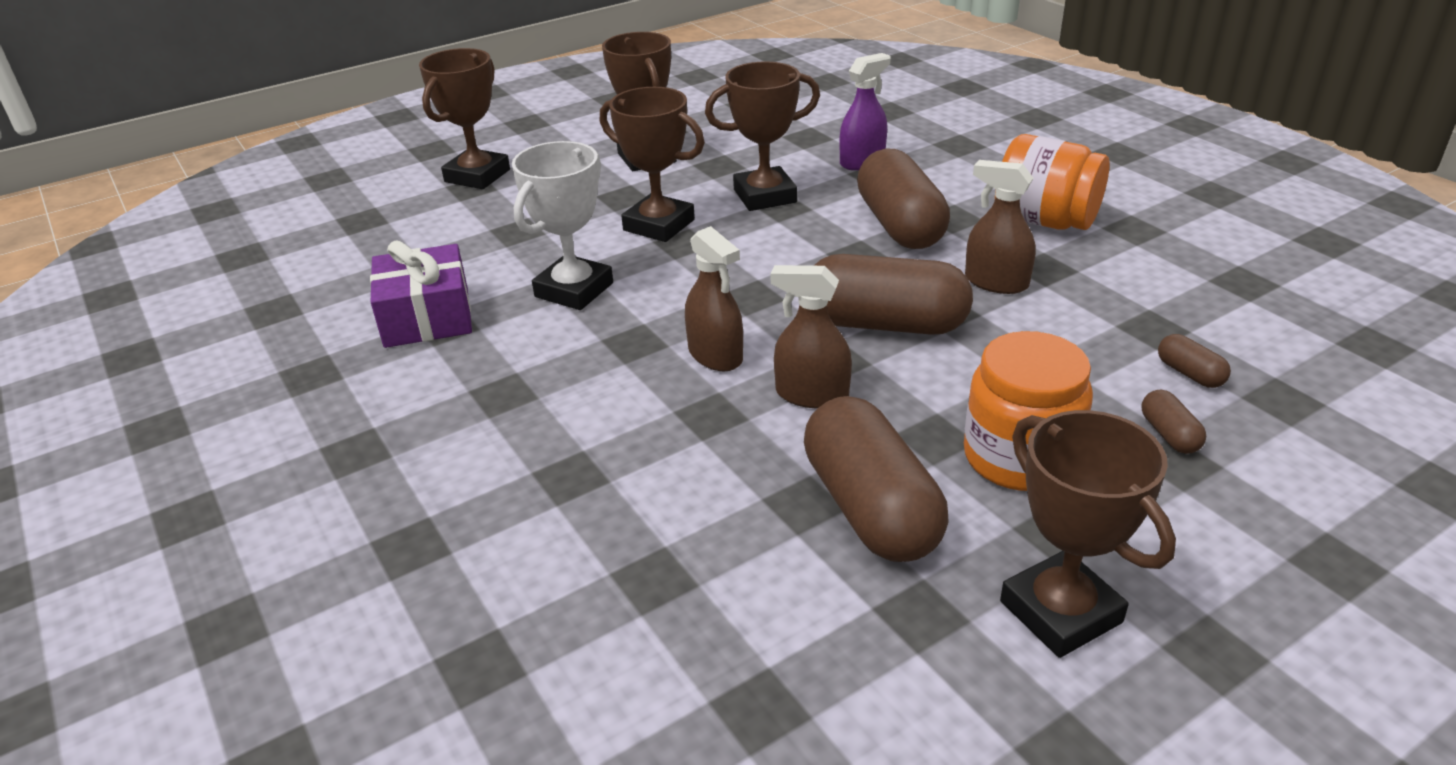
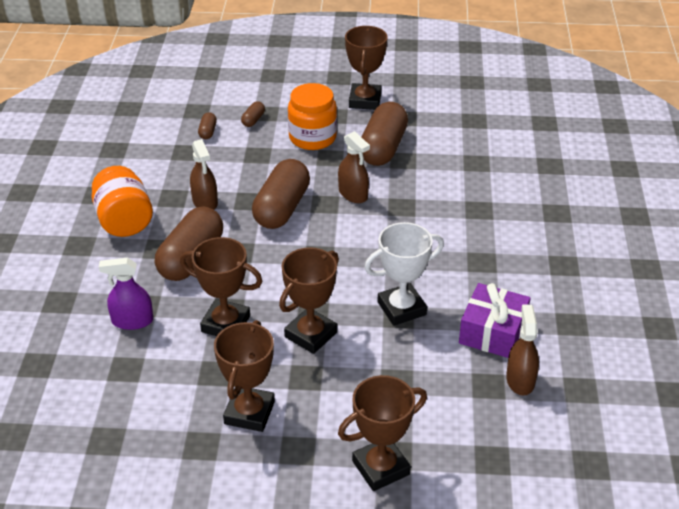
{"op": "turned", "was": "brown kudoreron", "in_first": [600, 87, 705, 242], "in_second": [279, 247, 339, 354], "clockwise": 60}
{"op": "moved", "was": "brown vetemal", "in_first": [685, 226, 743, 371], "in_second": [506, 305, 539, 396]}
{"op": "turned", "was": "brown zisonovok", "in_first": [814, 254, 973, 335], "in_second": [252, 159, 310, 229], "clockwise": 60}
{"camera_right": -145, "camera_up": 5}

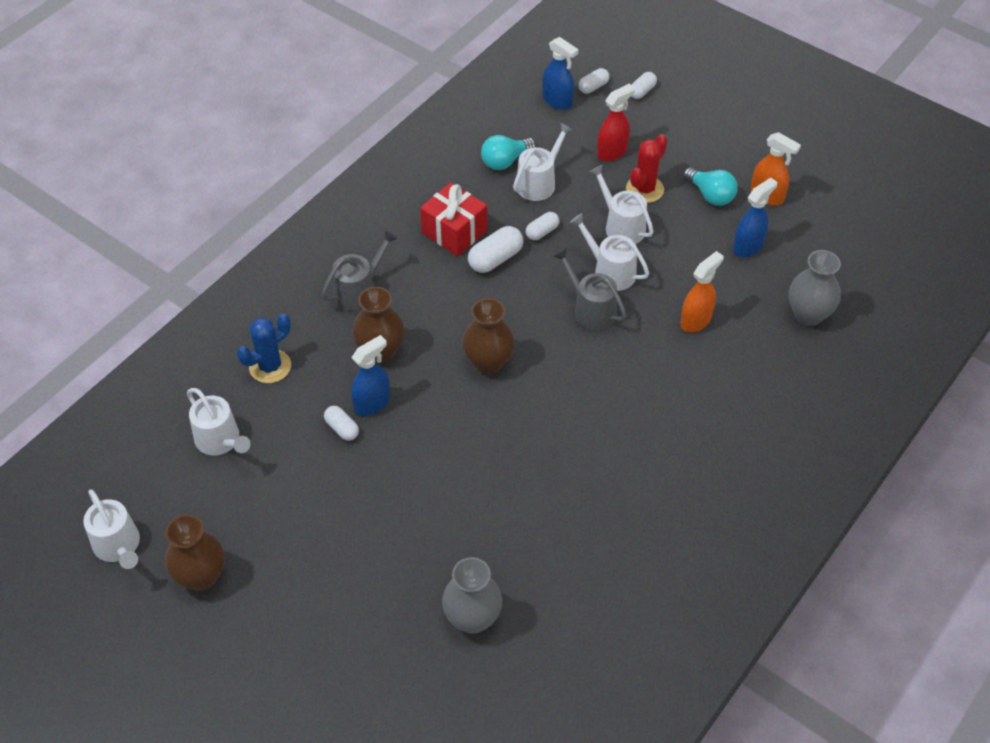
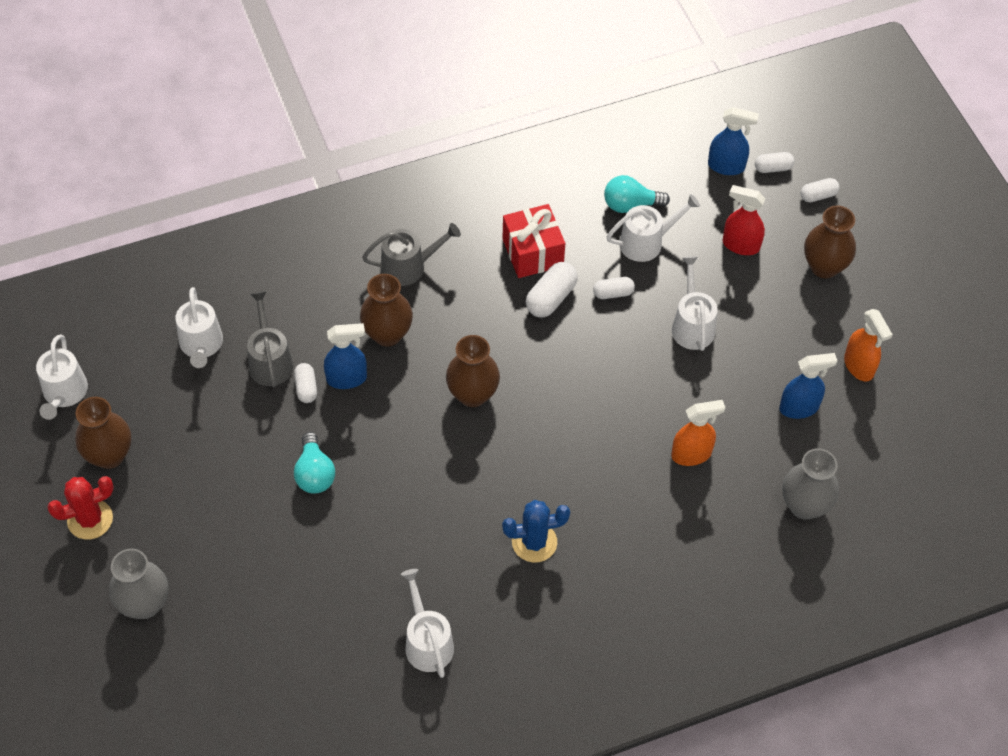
{"op": "moved", "was": "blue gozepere", "in_first": [237, 313, 291, 383], "in_second": [502, 500, 570, 562]}
{"op": "moved", "was": "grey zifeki", "in_first": [442, 557, 502, 634], "in_second": [109, 548, 168, 619]}
{"op": "turned", "was": "white zisonovok", "in_first": [468, 226, 523, 273], "in_second": [526, 262, 578, 317], "clockwise": -45}
{"op": "turned", "was": "blue vetemal", "in_first": [542, 37, 579, 110], "in_second": [708, 107, 759, 175], "clockwise": -60}
{"op": "moved", "was": "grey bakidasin", "in_first": [553, 248, 627, 330], "in_second": [247, 291, 294, 387]}
{"op": "moved", "was": "white bakidasin", "in_first": [570, 213, 649, 291], "in_second": [401, 569, 454, 678]}
{"op": "turned", "was": "red vetemal", "in_first": [597, 84, 635, 161], "in_second": [723, 185, 765, 255], "clockwise": -150}
{"op": "moved", "was": "red gozepere", "in_first": [626, 134, 667, 203], "in_second": [47, 476, 114, 539]}
{"op": "moved", "was": "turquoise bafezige", "in_first": [683, 167, 738, 206], "in_second": [294, 432, 335, 494]}
{"op": "added", "now": "brown zifeki", "in_second": [804, 205, 856, 278]}
{"camera_right": 30, "camera_up": 5}

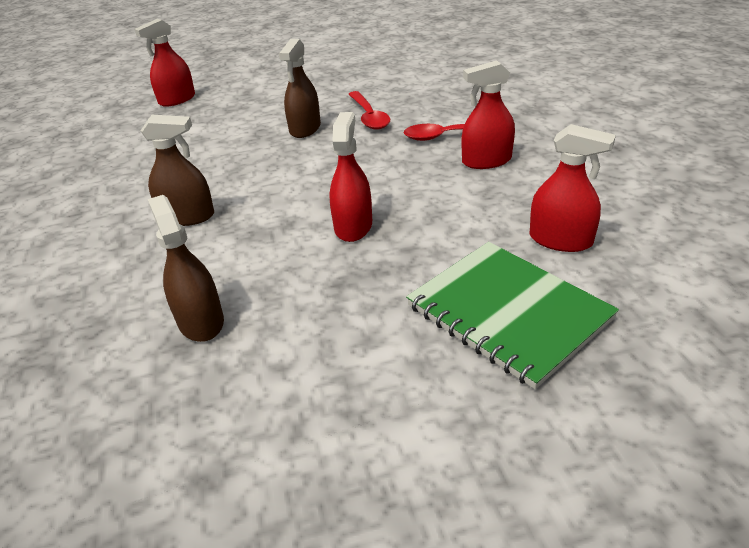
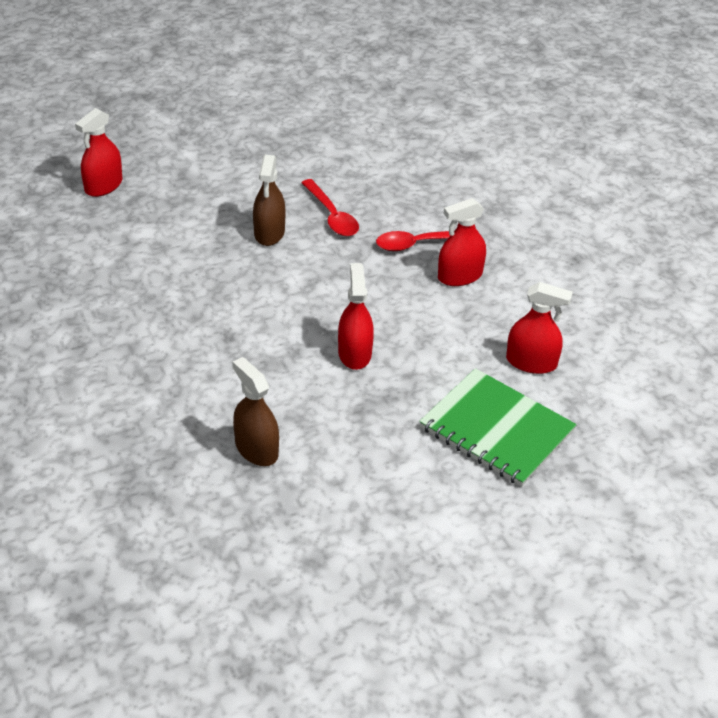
{"op": "removed", "was": "brown vetemal", "in_first": [141, 115, 214, 226]}
{"camera_right": -15, "camera_up": 5}

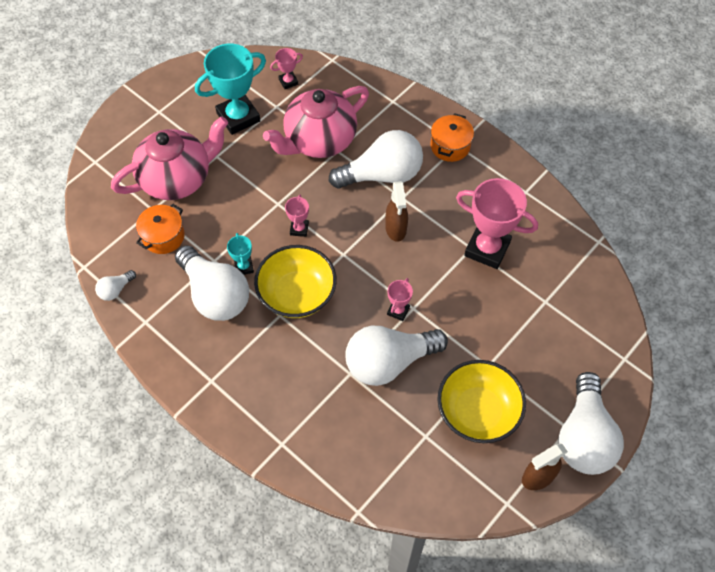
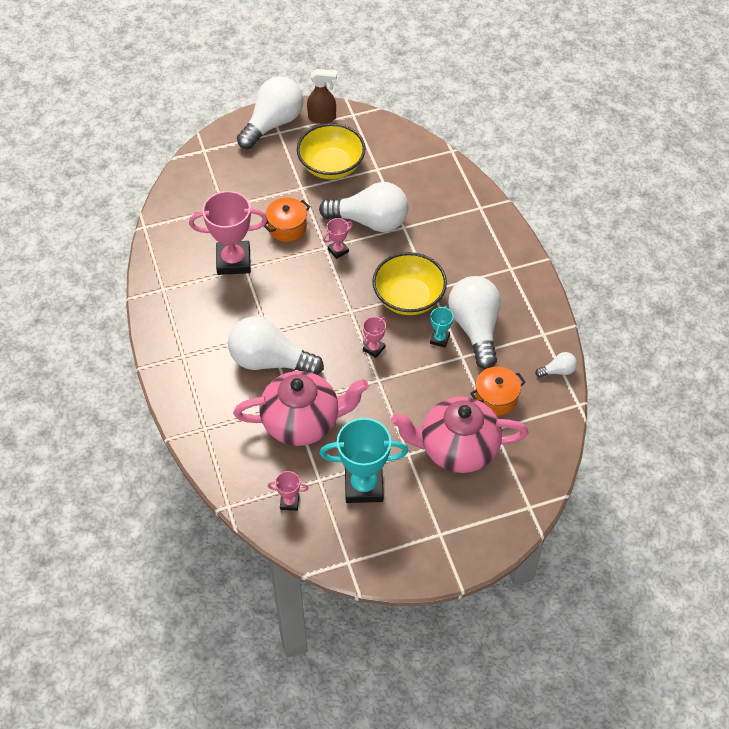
{"op": "removed", "was": "brown vetemal", "in_first": [385, 181, 408, 242]}
{"op": "moved", "was": "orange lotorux", "in_first": [431, 113, 474, 162], "in_second": [264, 198, 310, 242]}
{"op": "turned", "was": "pink kudoreron", "in_first": [456, 178, 538, 269], "in_second": [189, 191, 267, 275], "clockwise": -60}
{"camera_right": -150, "camera_up": -5}

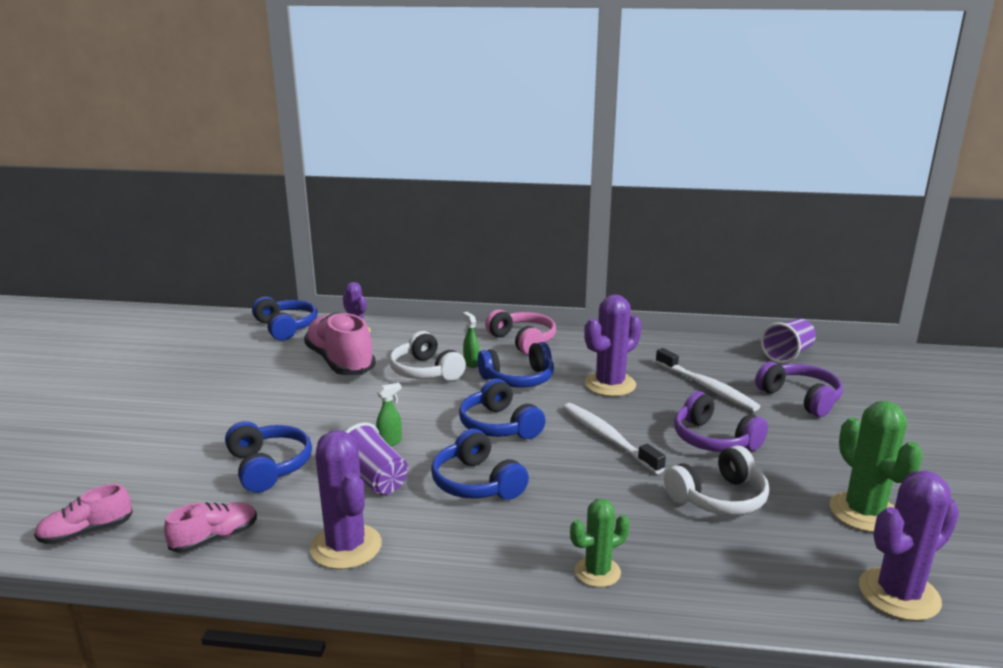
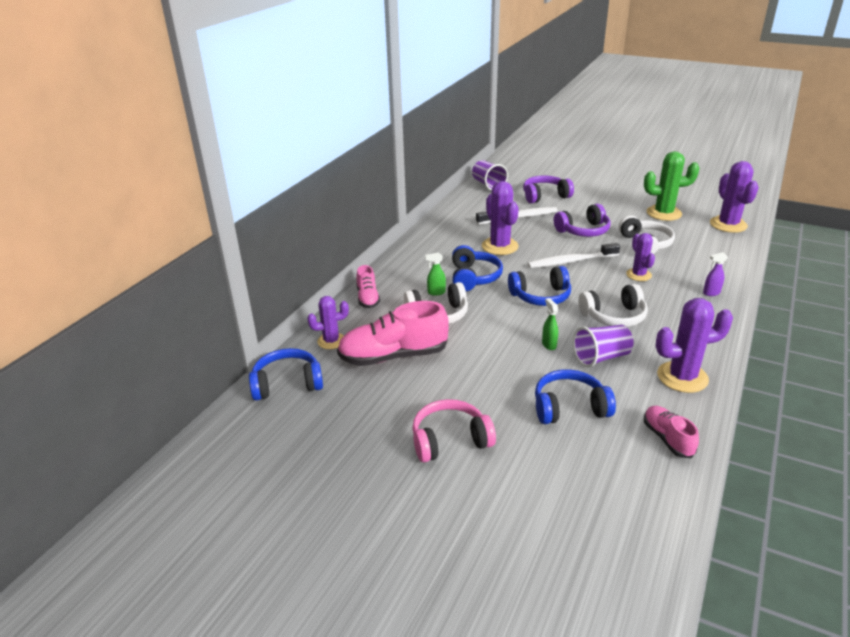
{"op": "moved", "was": "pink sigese", "in_first": [34, 484, 133, 544], "in_second": [356, 265, 380, 308]}
{"op": "recoloured", "was": "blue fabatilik", "now": "white fabatilik", "in_first": [431, 428, 529, 500], "in_second": [578, 284, 648, 327]}
{"op": "moved", "was": "pink fabatilik", "in_first": [485, 309, 556, 355], "in_second": [412, 399, 496, 463]}
{"op": "replaced", "was": "green gozepere", "now": "purple vetemal", "in_first": [570, 499, 630, 587], "in_second": [703, 252, 728, 296]}
{"op": "added", "now": "purple gozepere", "in_second": [626, 233, 655, 281]}
{"camera_right": -70, "camera_up": 10}

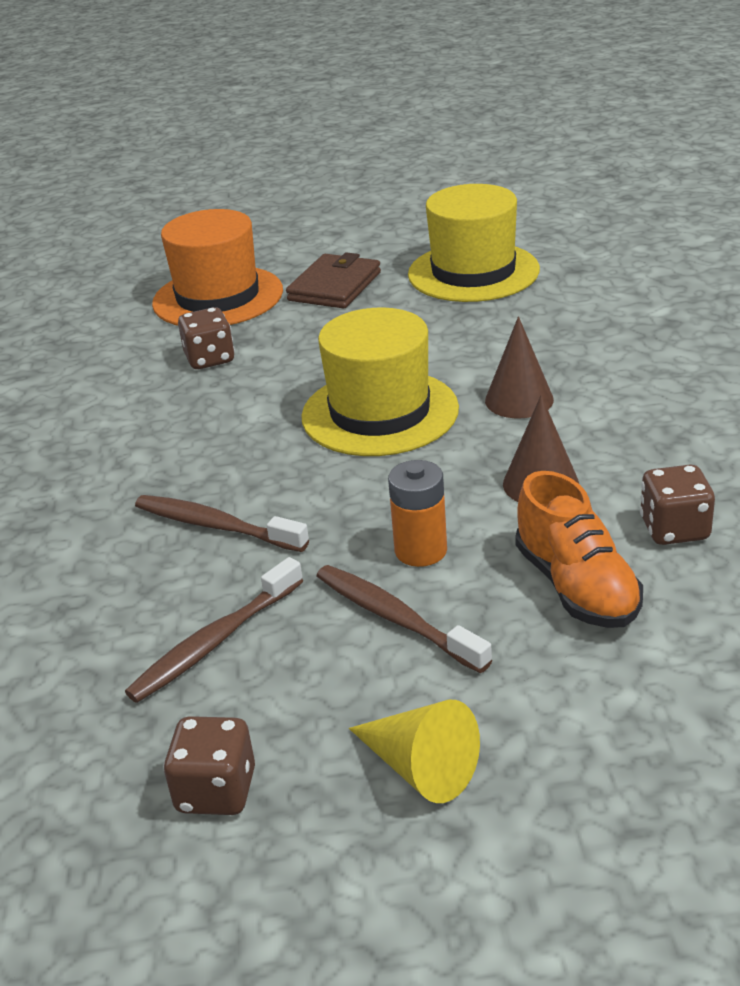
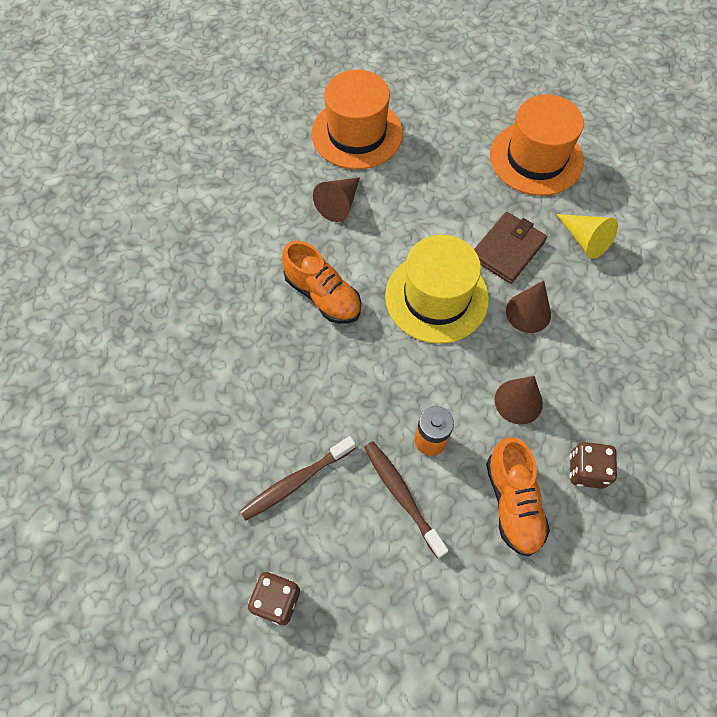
{"op": "removed", "was": "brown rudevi", "in_first": [135, 495, 309, 552]}
{"op": "replaced", "was": "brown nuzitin", "now": "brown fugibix", "in_first": [178, 307, 235, 369], "in_second": [313, 177, 360, 222]}
{"op": "moved", "was": "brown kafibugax", "in_first": [286, 252, 381, 309], "in_second": [474, 212, 547, 284]}
{"op": "moved", "was": "yellow fugibix", "in_first": [349, 699, 480, 803], "in_second": [556, 214, 618, 259]}
{"op": "recoloured", "was": "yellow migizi", "now": "orange migizi", "in_first": [408, 184, 540, 302], "in_second": [490, 94, 584, 196]}
{"op": "added", "now": "orange sigese", "in_second": [282, 241, 361, 324]}
{"camera_right": 10, "camera_up": 30}

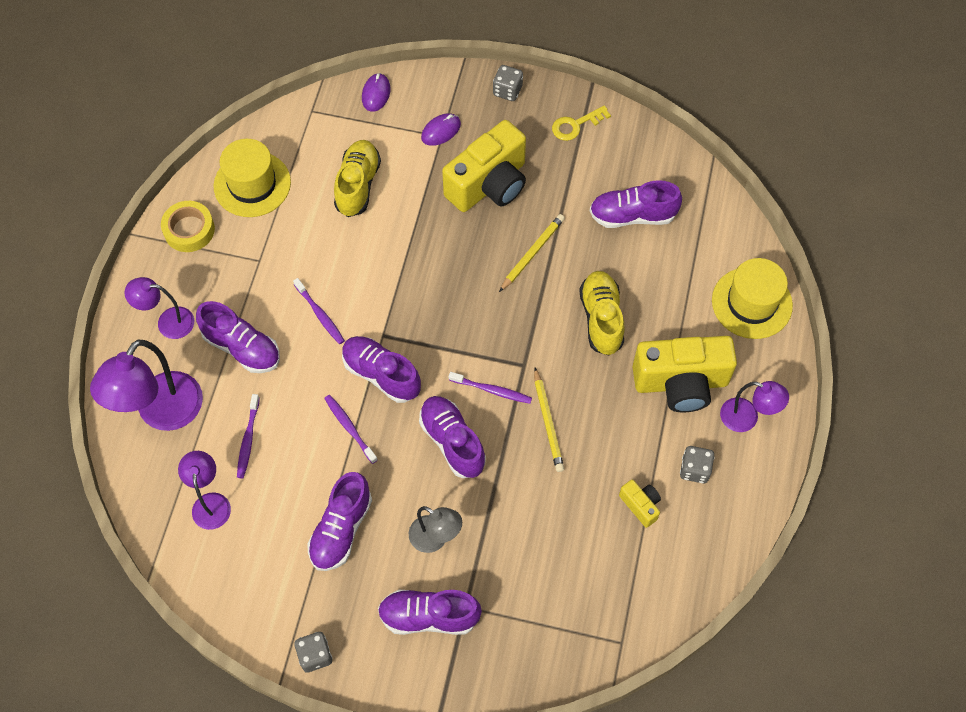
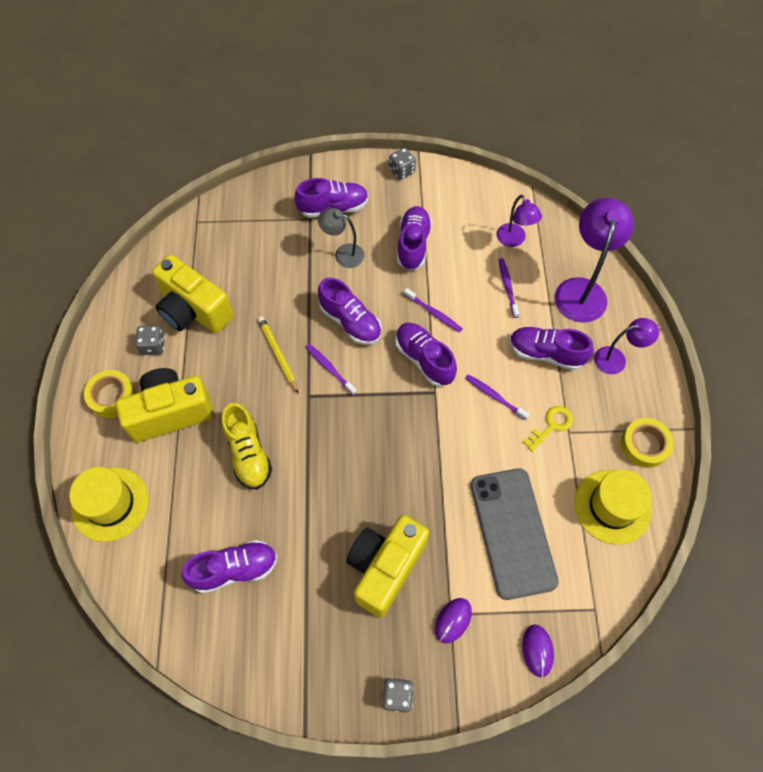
{"op": "replaced", "was": "yellow sigese", "now": "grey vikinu", "in_first": [334, 140, 381, 217], "in_second": [470, 469, 559, 600]}
{"op": "turned", "was": "purple sigese", "in_first": [342, 336, 421, 403], "in_second": [395, 323, 457, 387], "clockwise": -150}
{"op": "turned", "was": "purple rudevi", "in_first": [449, 372, 532, 404], "in_second": [306, 344, 357, 395], "clockwise": 45}
{"op": "removed", "was": "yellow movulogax", "in_first": [499, 214, 565, 292]}
{"op": "moved", "was": "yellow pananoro", "in_first": [552, 105, 611, 141], "in_second": [523, 406, 573, 452]}
{"op": "resized", "was": "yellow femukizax", "in_first": [619, 480, 661, 528], "in_second": [152, 254, 234, 333], "ratio": 2.22}
{"op": "replaced", "was": "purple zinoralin", "now": "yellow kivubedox", "in_first": [720, 381, 789, 432], "in_second": [84, 370, 135, 418]}
{"camera_right": 165, "camera_up": 0}

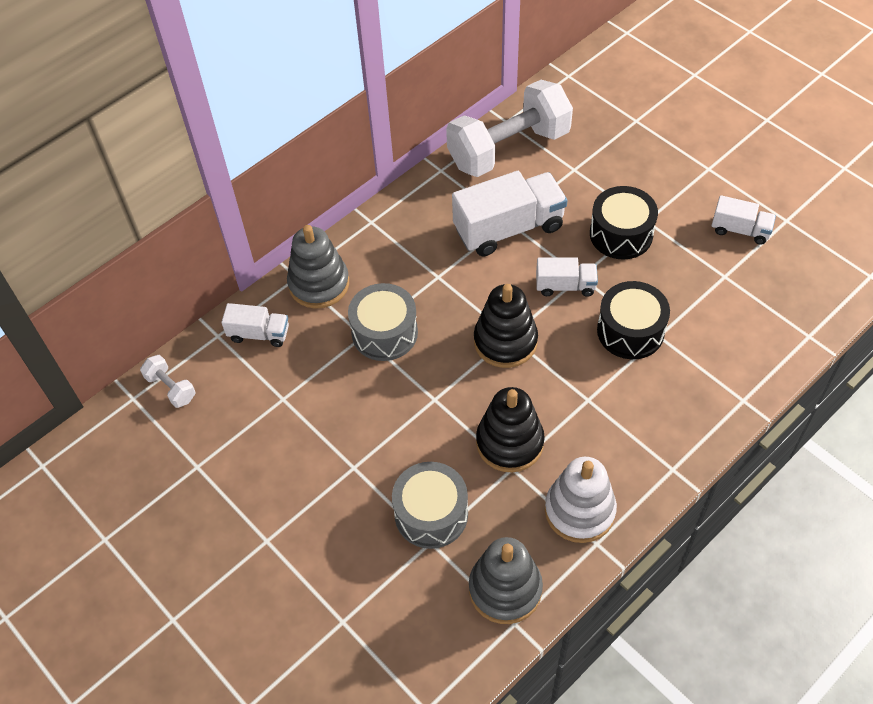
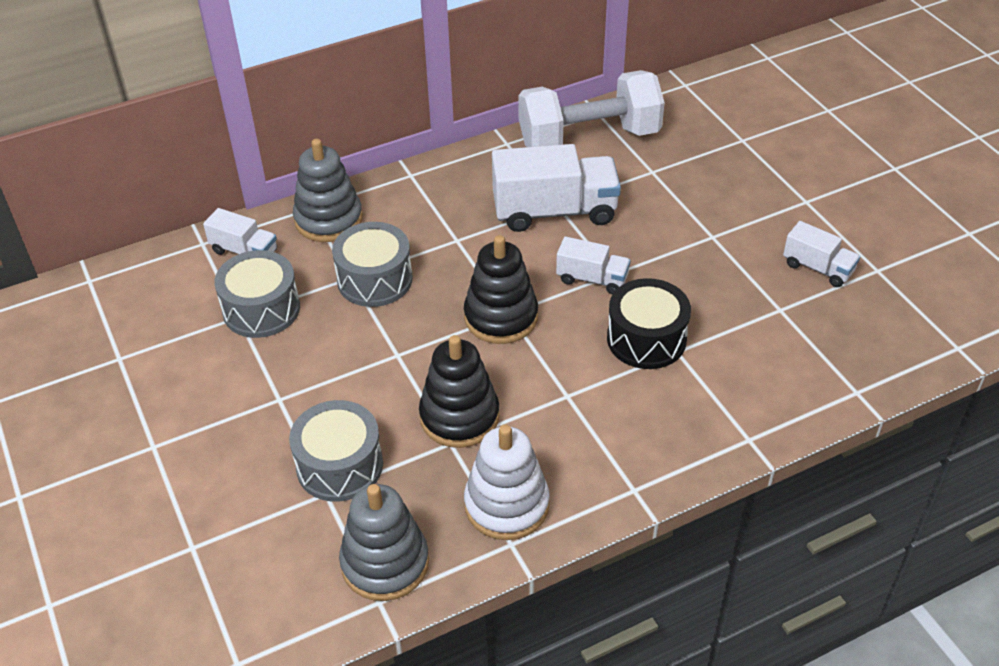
{"op": "removed", "was": "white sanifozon", "in_first": [140, 355, 196, 408]}
{"op": "removed", "was": "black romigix", "in_first": [590, 186, 658, 259]}
{"op": "added", "now": "grey romigix", "in_second": [214, 250, 300, 338]}
{"camera_right": 15, "camera_up": -10}

